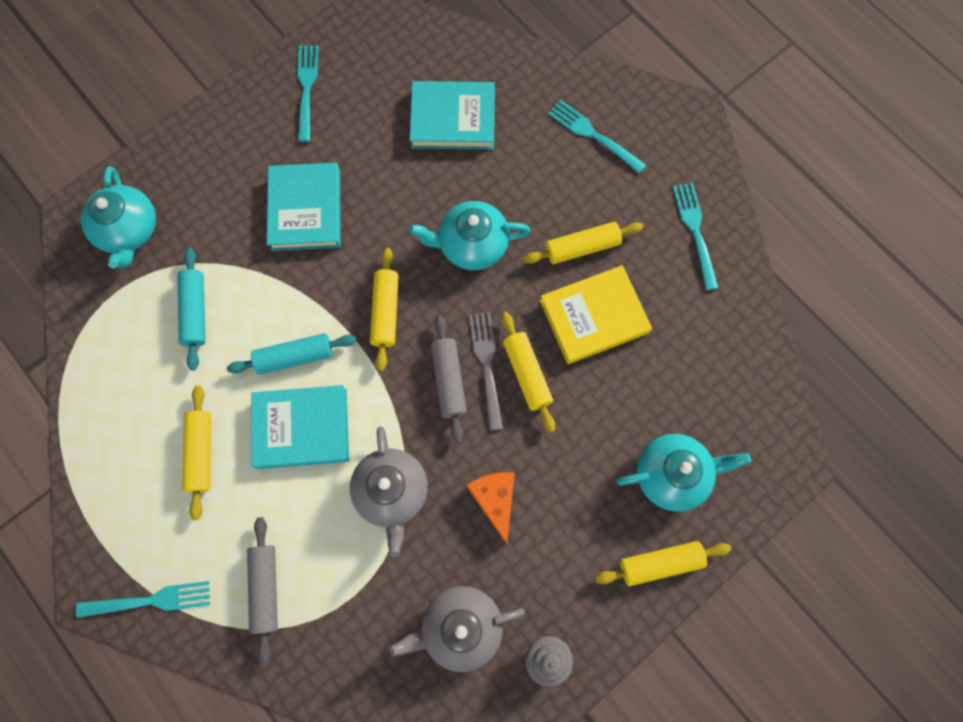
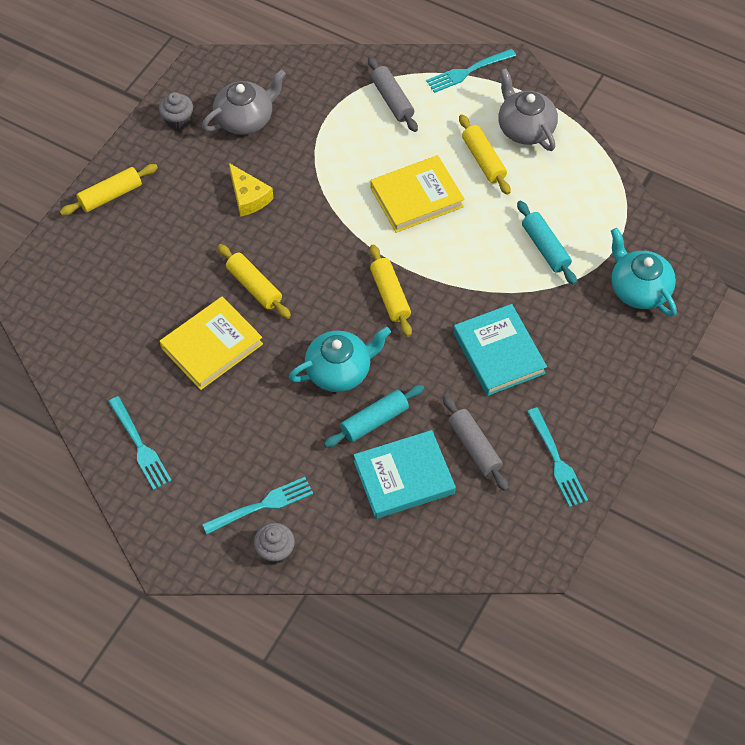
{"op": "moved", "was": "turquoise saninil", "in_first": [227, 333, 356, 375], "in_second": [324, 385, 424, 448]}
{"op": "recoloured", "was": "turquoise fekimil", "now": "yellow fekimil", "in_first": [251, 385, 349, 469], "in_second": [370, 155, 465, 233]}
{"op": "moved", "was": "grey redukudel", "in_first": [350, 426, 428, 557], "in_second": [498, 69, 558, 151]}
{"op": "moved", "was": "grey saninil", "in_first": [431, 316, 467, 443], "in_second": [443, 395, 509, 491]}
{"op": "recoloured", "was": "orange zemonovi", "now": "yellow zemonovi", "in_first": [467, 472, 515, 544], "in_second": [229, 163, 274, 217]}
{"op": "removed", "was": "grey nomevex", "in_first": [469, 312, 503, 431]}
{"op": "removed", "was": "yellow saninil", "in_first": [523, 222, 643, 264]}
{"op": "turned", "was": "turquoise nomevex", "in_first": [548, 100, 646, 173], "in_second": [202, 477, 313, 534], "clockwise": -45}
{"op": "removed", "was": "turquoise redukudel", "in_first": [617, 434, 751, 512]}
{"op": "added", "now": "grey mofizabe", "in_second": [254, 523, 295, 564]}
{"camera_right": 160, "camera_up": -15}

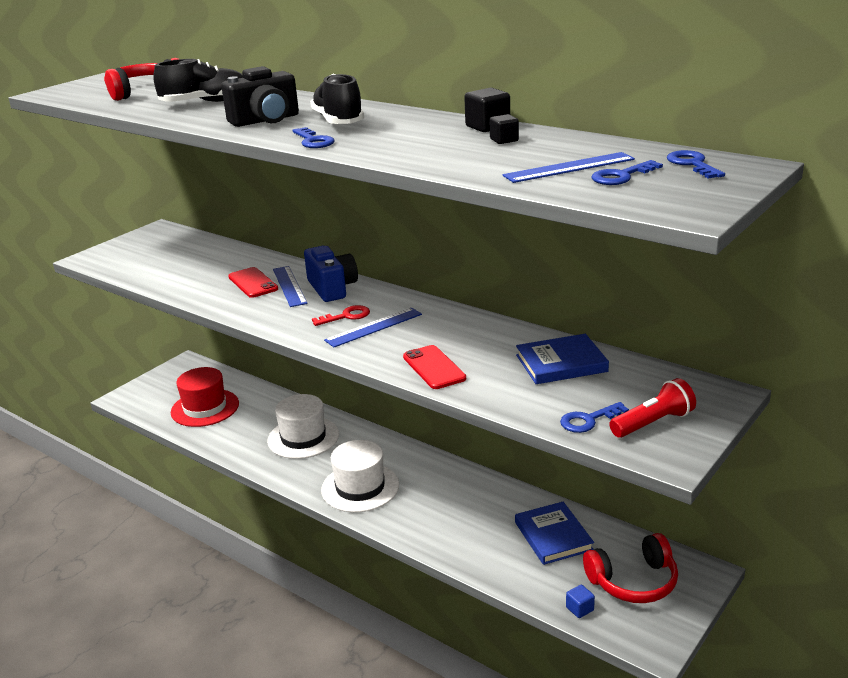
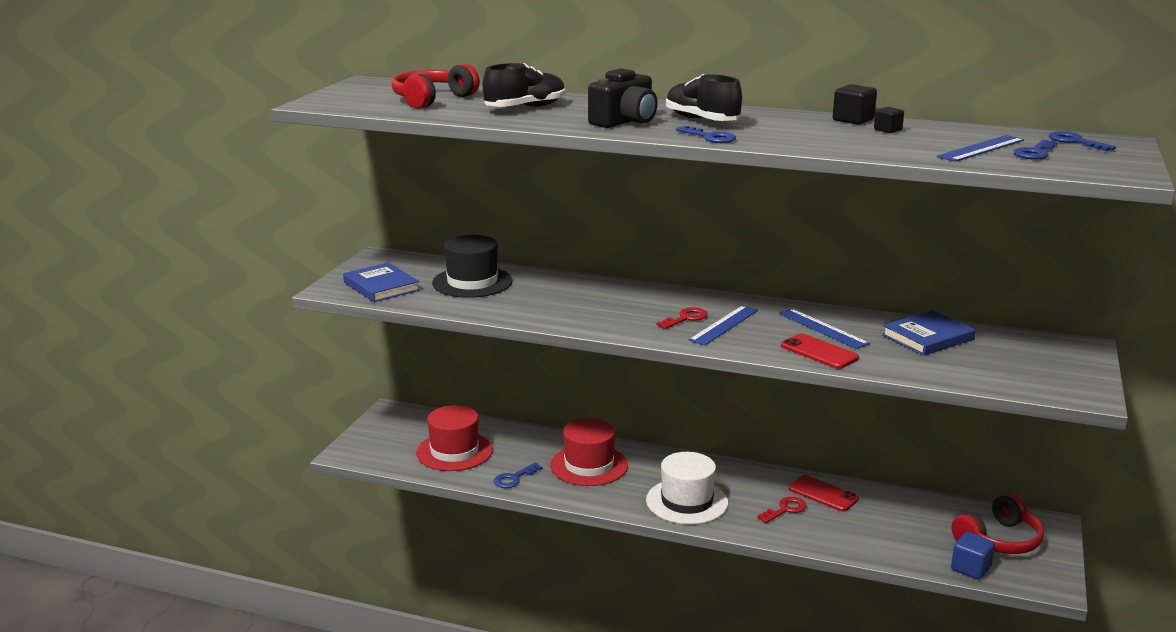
{"op": "moved", "was": "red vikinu", "in_first": [228, 267, 278, 298], "in_second": [788, 475, 859, 512]}
{"op": "recoloured", "was": "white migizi", "now": "red migizi", "in_first": [267, 394, 339, 459], "in_second": [550, 418, 628, 486]}
{"op": "moved", "was": "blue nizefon", "in_first": [273, 266, 307, 307], "in_second": [779, 308, 870, 349]}
{"op": "removed", "was": "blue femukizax", "in_first": [304, 246, 358, 302]}
{"op": "moved", "was": "blue fekimil", "in_first": [515, 502, 594, 565], "in_second": [343, 262, 420, 302]}
{"op": "moved", "was": "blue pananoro", "in_first": [560, 402, 629, 433], "in_second": [494, 463, 542, 488]}
{"op": "resized", "was": "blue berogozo", "in_first": [566, 585, 595, 618], "in_second": [951, 532, 995, 580], "ratio": 1.57}
{"op": "removed", "was": "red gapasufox", "in_first": [609, 378, 696, 438]}
{"op": "added", "now": "black migizi", "in_second": [432, 235, 513, 298]}
{"op": "added", "now": "red pananoro", "in_second": [757, 497, 807, 523]}
{"camera_right": -20, "camera_up": -5}

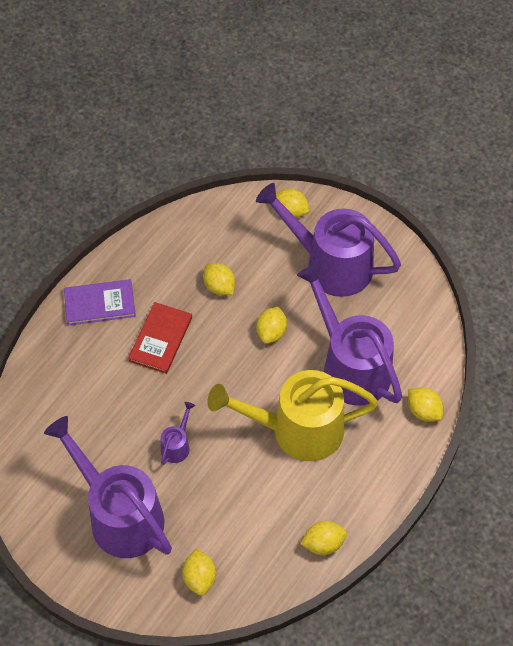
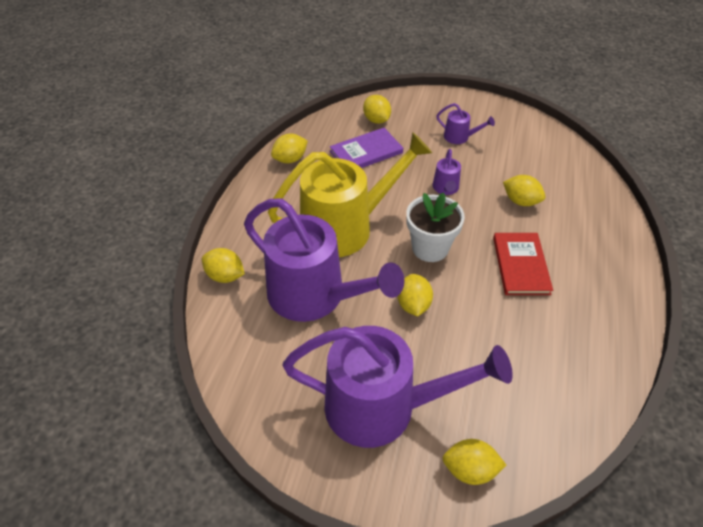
{"op": "resized", "was": "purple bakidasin", "in_first": [44, 416, 172, 558], "in_second": [436, 103, 495, 144], "ratio": 0.41}
{"op": "moved", "was": "purple fekimil", "in_first": [64, 279, 136, 326], "in_second": [330, 128, 403, 168]}
{"op": "moved", "was": "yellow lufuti", "in_first": [203, 263, 235, 296], "in_second": [503, 175, 545, 206]}
{"op": "added", "now": "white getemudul", "in_second": [406, 193, 465, 262]}
{"camera_right": 160, "camera_up": -10}

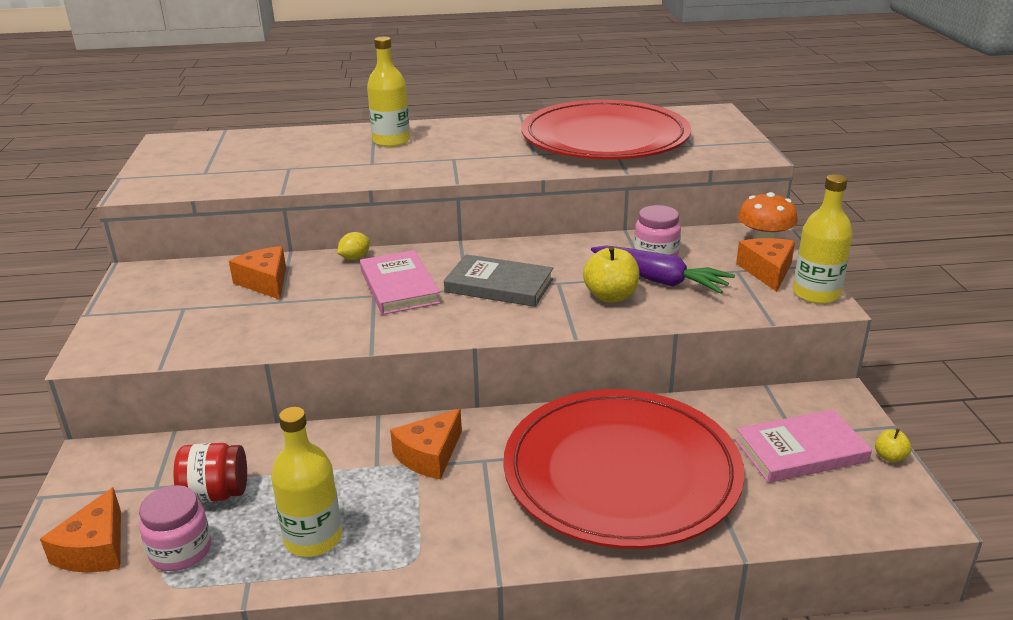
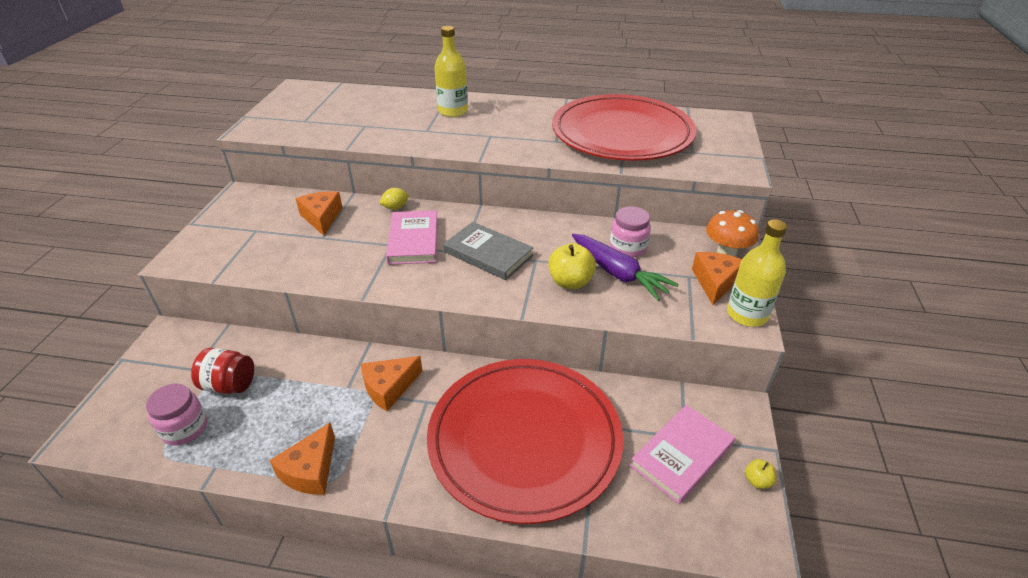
{"op": "moved", "was": "orange zemonovi", "in_first": [40, 487, 121, 572], "in_second": [269, 423, 335, 495]}
{"op": "removed", "was": "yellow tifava", "in_first": [271, 407, 342, 557]}
{"op": "turned", "was": "pink fekimil", "in_first": [735, 410, 872, 483], "in_second": [630, 405, 735, 504], "clockwise": -45}
{"camera_right": 15, "camera_up": 10}

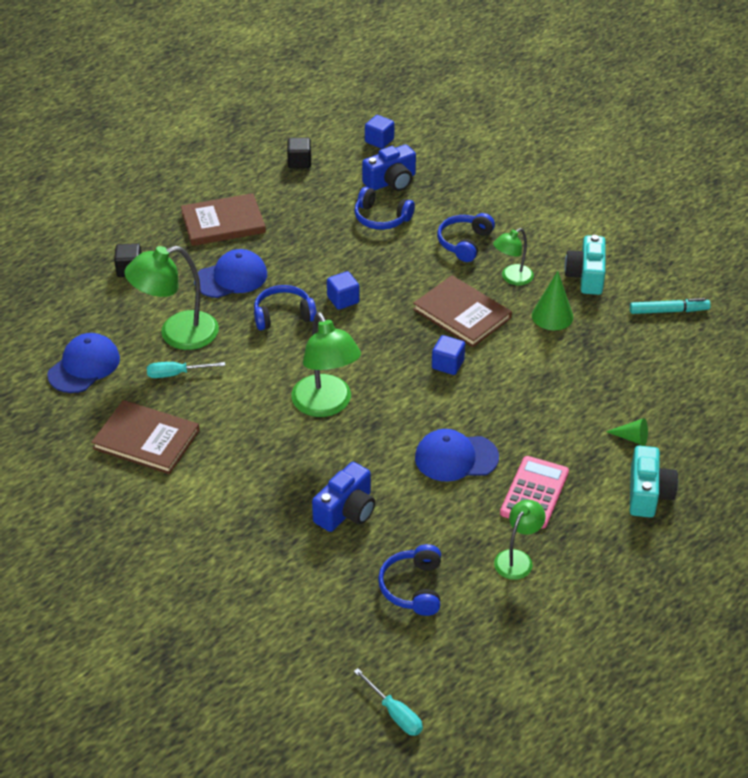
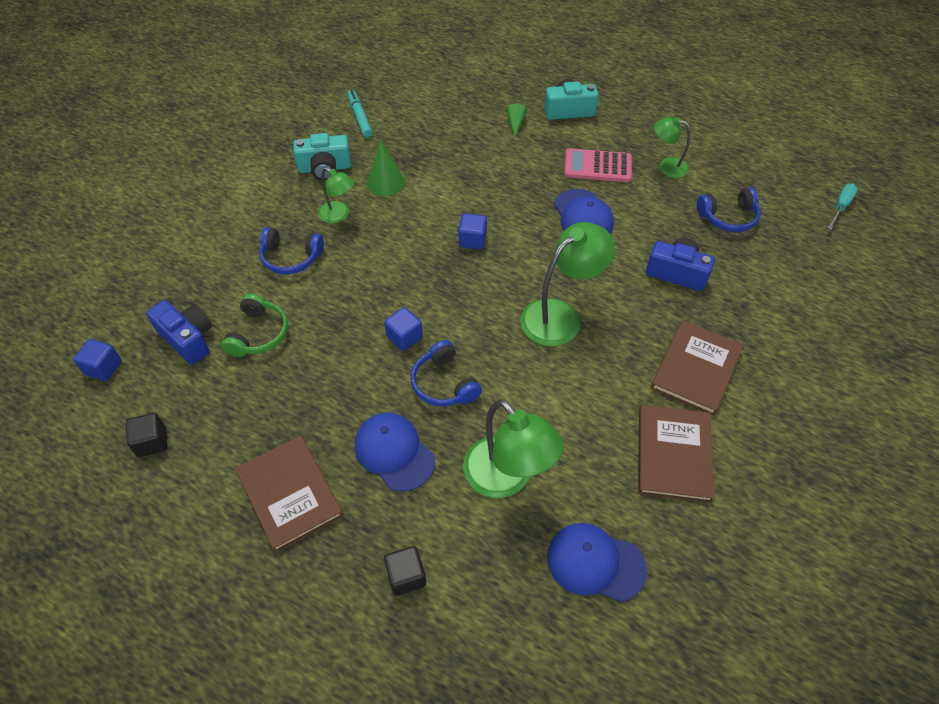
{"op": "removed", "was": "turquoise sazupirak", "in_first": [147, 362, 225, 378]}
{"op": "recoloured", "was": "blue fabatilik", "now": "green fabatilik", "in_first": [354, 187, 415, 230], "in_second": [221, 293, 288, 357]}
{"op": "moved", "was": "brown fekimil", "in_first": [413, 275, 512, 347], "in_second": [650, 320, 744, 416]}
{"camera_right": -105, "camera_up": 10}

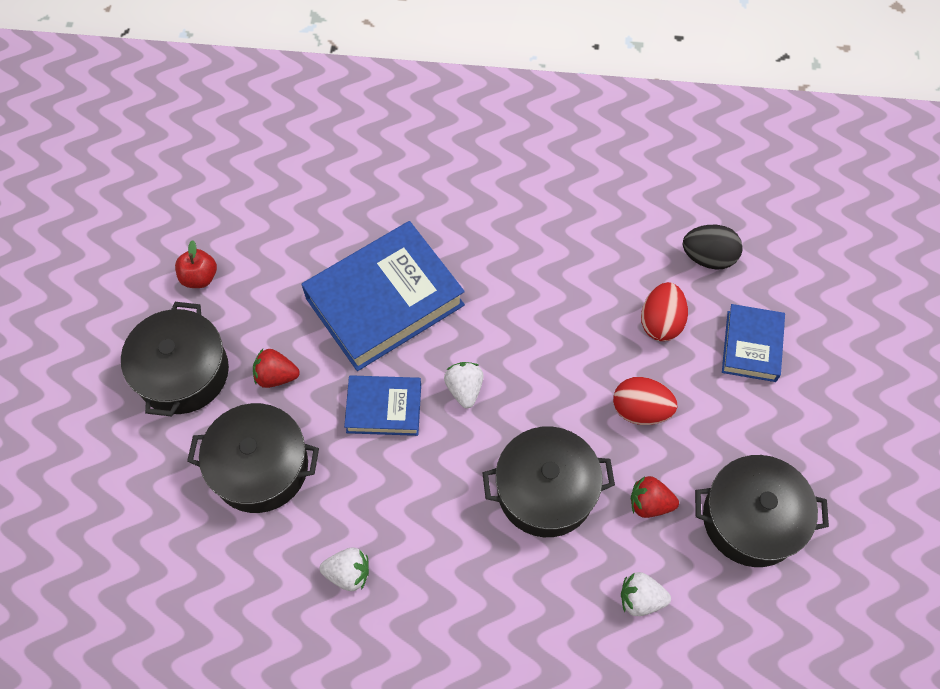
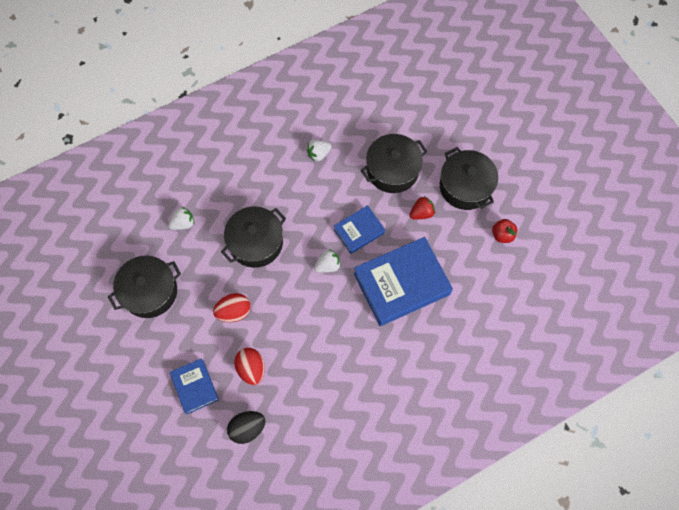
{"op": "turned", "was": "blue fekimil", "in_first": [301, 221, 465, 371], "in_second": [354, 237, 453, 326], "clockwise": 45}
{"op": "turned", "was": "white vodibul", "in_first": [444, 362, 484, 408], "in_second": [314, 249, 341, 273], "clockwise": -75}
{"op": "removed", "was": "red vodibul", "in_first": [631, 476, 679, 518]}
{"camera_right": 145, "camera_up": 5}

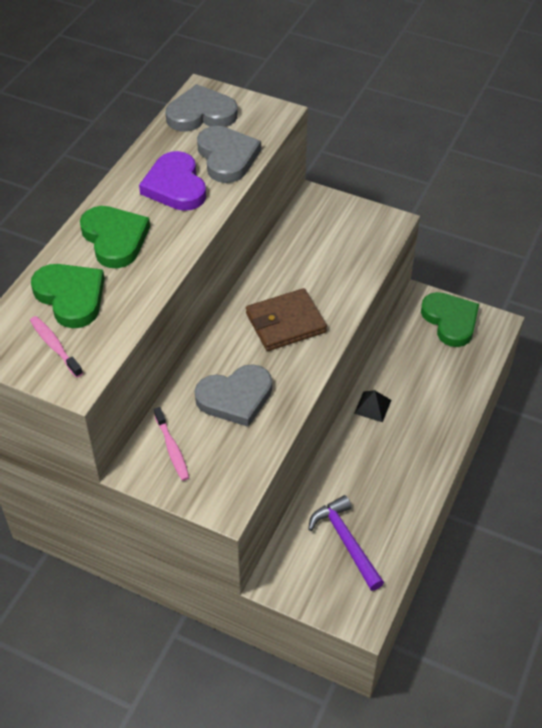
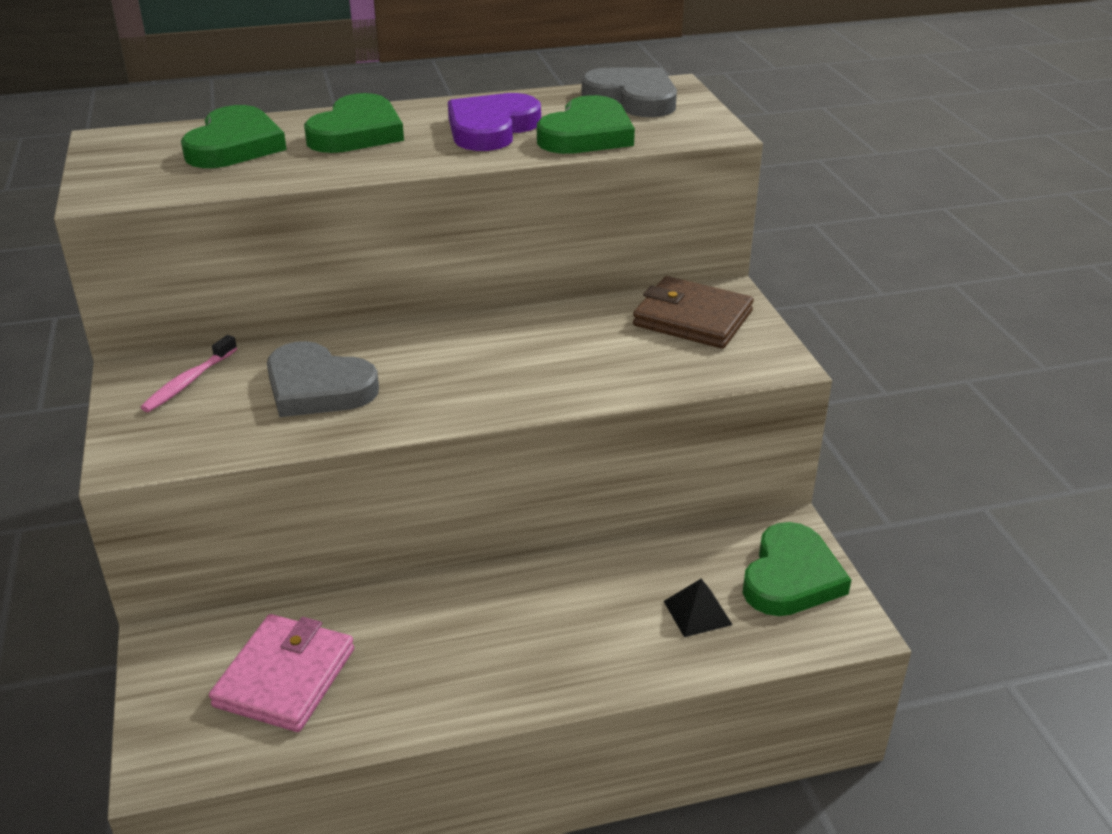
{"op": "removed", "was": "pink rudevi", "in_first": [30, 316, 83, 378]}
{"op": "recoloured", "was": "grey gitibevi", "now": "green gitibevi", "in_first": [197, 126, 261, 183], "in_second": [537, 95, 635, 154]}
{"op": "moved", "was": "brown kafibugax", "in_first": [246, 288, 327, 351], "in_second": [633, 276, 754, 349]}
{"op": "replaced", "was": "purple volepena", "now": "pink kafibugax", "in_first": [308, 495, 384, 591], "in_second": [209, 614, 354, 732]}
{"op": "moved", "was": "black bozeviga", "in_first": [354, 390, 391, 422], "in_second": [664, 579, 732, 637]}
{"camera_right": 50, "camera_up": -15}

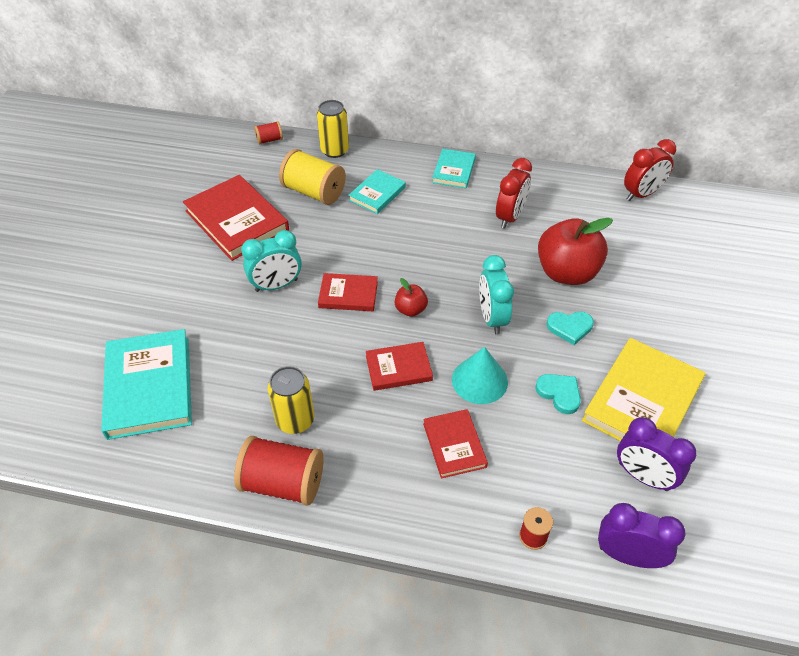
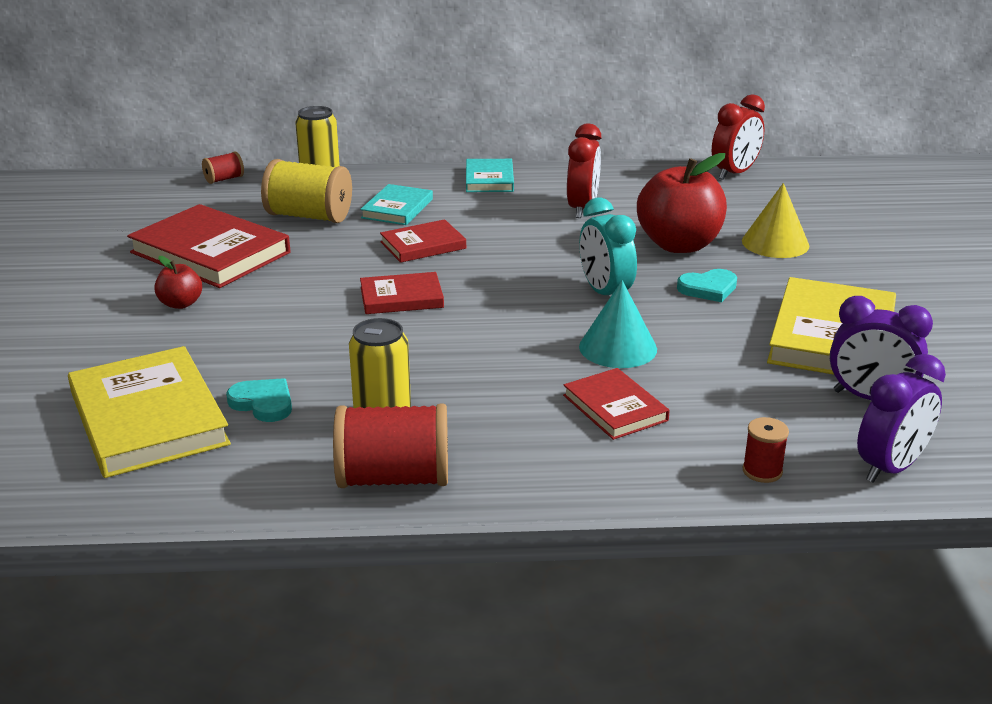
{"op": "recoloured", "was": "turquoise fekimil", "now": "yellow fekimil", "in_first": [101, 329, 192, 440], "in_second": [68, 346, 231, 478]}
{"op": "removed", "was": "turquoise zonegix", "in_first": [241, 230, 302, 292]}
{"op": "moved", "was": "red fekimil", "in_first": [366, 342, 433, 391], "in_second": [380, 219, 466, 263]}
{"op": "moved", "was": "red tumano", "in_first": [395, 278, 428, 317], "in_second": [154, 256, 202, 309]}
{"op": "moved", "was": "turquoise gitibevi", "in_first": [535, 374, 581, 414], "in_second": [226, 378, 292, 422]}
{"op": "turned", "was": "purple zonegix", "in_first": [598, 503, 685, 568], "in_second": [857, 354, 946, 483], "clockwise": 135}
{"op": "added", "now": "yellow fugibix", "in_second": [742, 183, 810, 258]}
{"camera_right": -15, "camera_up": -20}

